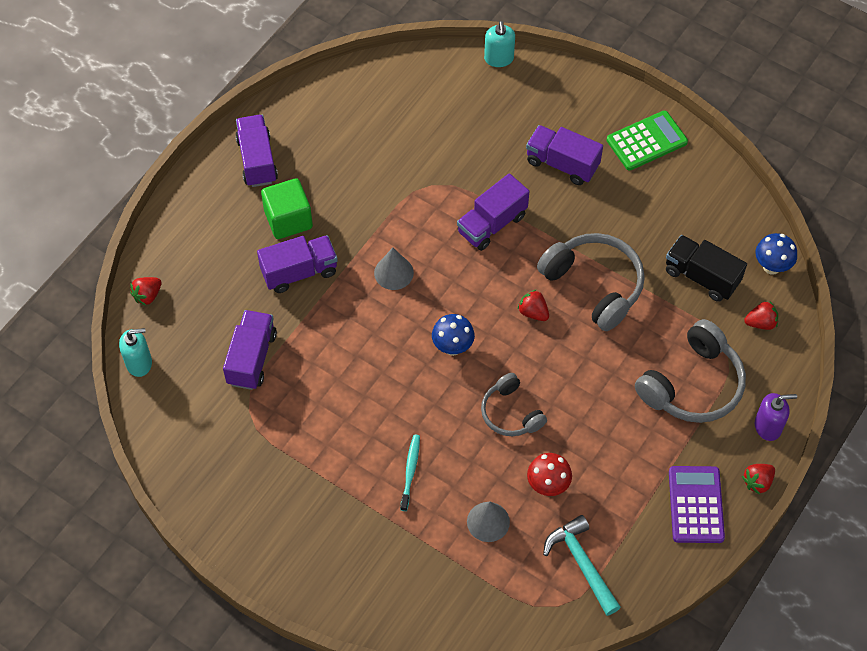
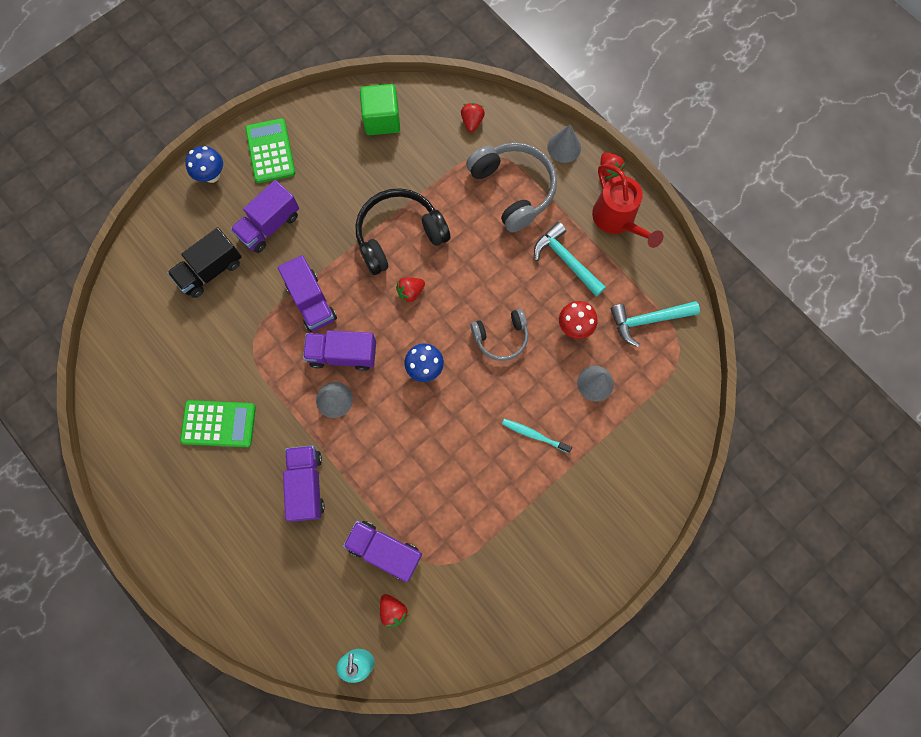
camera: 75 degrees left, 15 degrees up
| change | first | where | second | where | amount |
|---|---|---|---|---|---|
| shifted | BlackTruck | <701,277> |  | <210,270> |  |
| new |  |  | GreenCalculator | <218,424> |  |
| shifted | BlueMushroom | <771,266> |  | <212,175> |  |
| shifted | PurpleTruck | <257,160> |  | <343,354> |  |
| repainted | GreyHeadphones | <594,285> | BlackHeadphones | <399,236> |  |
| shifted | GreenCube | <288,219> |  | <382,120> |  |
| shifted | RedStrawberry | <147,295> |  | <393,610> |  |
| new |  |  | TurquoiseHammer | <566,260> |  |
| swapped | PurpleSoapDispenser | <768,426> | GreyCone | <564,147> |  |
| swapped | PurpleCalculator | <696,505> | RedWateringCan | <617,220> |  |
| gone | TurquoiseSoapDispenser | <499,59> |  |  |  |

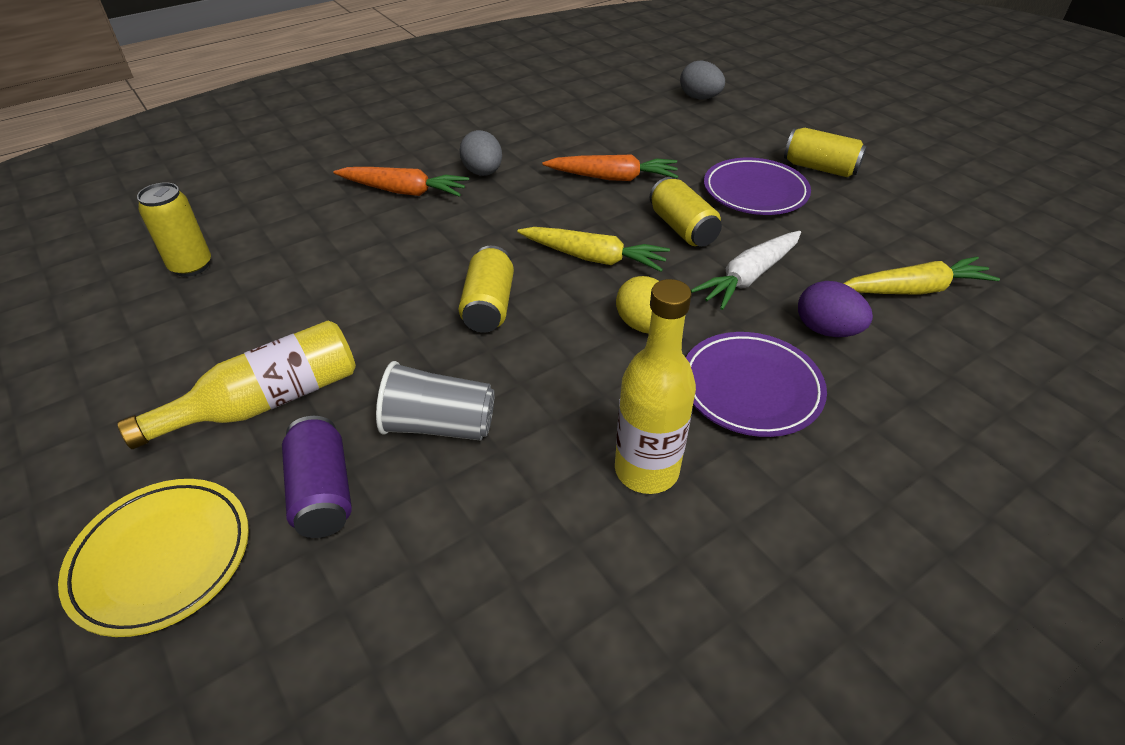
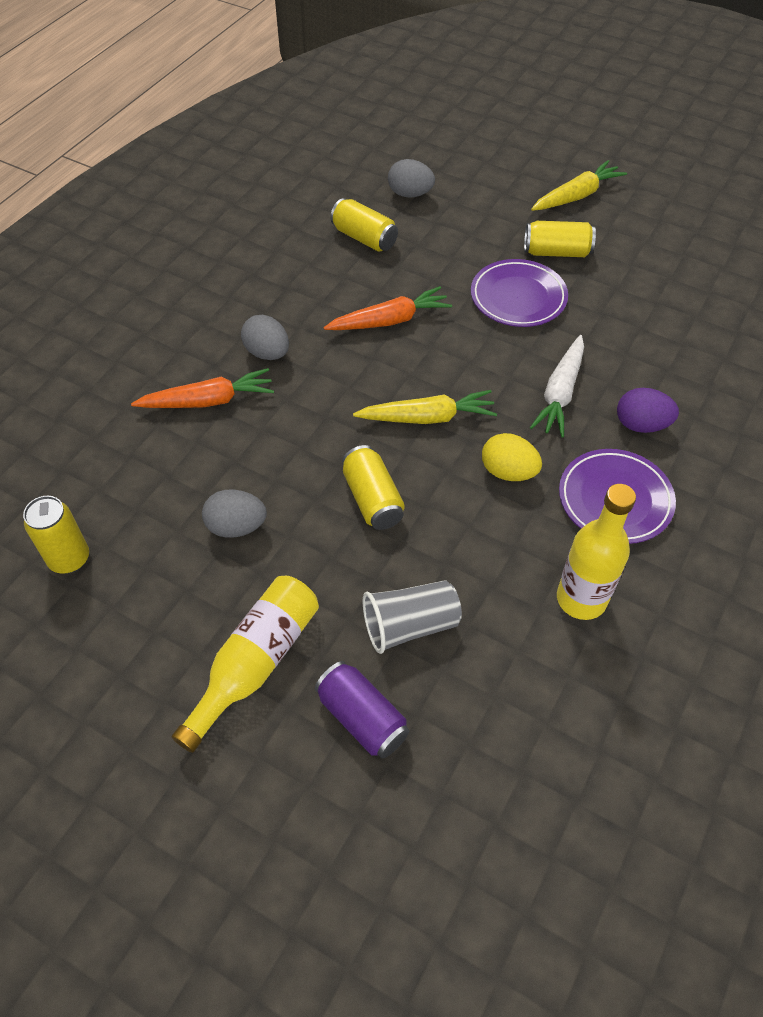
camera: 25 degrees left, 10 degrees up
| change | first | where | second | where | amount |
|---|---|---|---|---|---|
| new |  |  | GreyEgg | <236,527> |  |
| shifted | YellowCan | <682,228> |  | <364,238> |  |
| shifted | YellowCarrot | <914,289> |  | <576,196> |  |
| gone | YellowPlate | <162,558> |  |  |  |

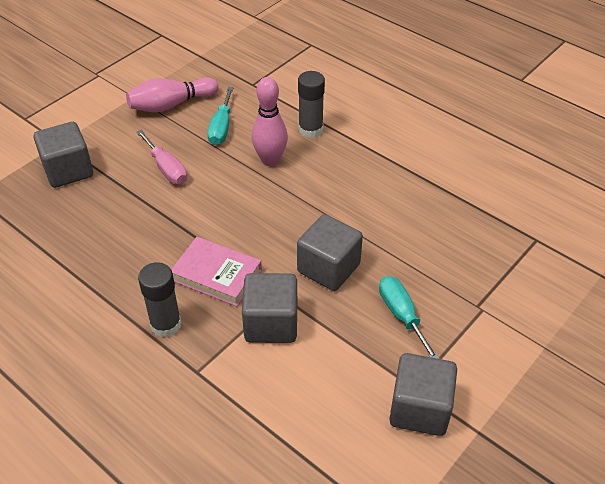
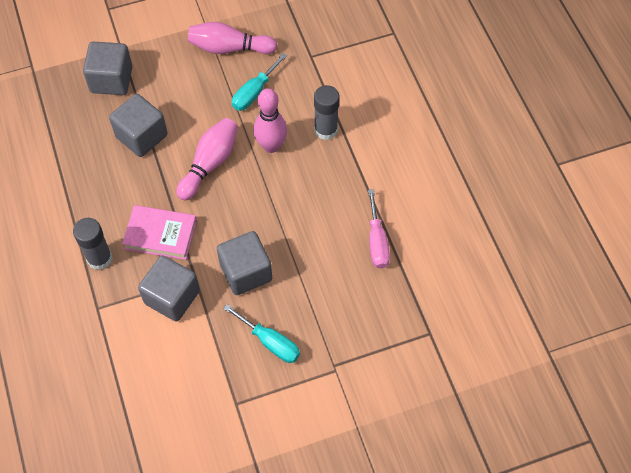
camera: 30 degrees right, 15 degrees up
| change | first | where | second | where | amount |
|---|---|---|---|---|---|
| shifted | GreyCube | <419,409> |  | <141,136> |  |
| rotated | PinkBook | <217,275> |  | <160,235> | 45 degrees counterclockwise |
| new |  |  | PinkBowlingPin | <210,163> |  |
| rotated | TurquoiseScrewdriver | <401,315> |  | <270,342> | 120 degrees clockwise |
| shifted | PinkScrewdriver | <166,168> |  | <377,241> |  |

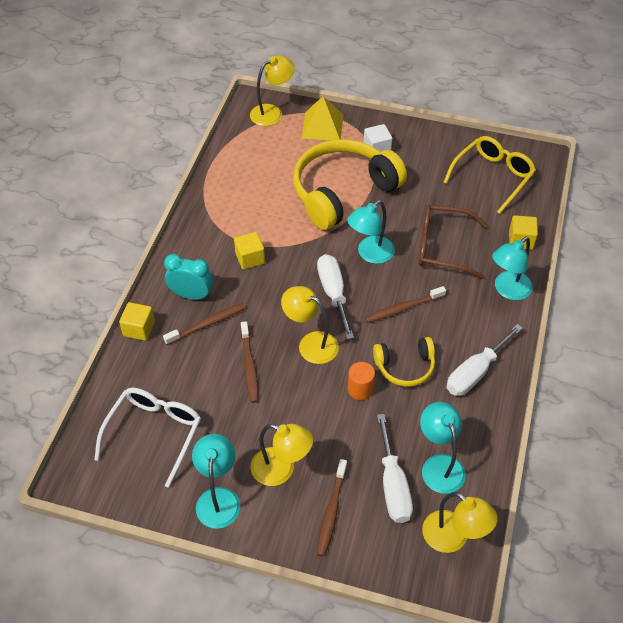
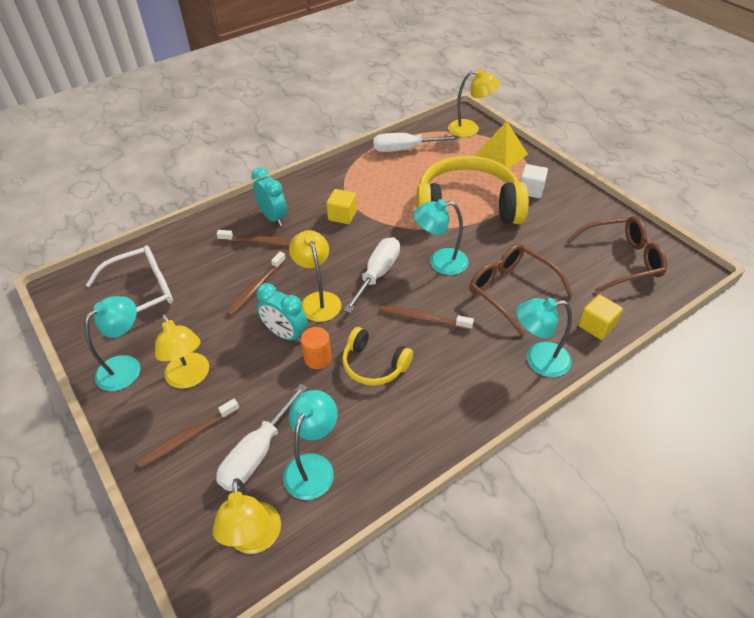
camera: 40 degrees right, 5 degrees down
| change | first | where | second | where | amount |
|---|---|---|---|---|---|
| new |  |  | TurquoiseClock | <285,334> |  |
| shifted | WhiteScrewdriver | <475,372> |  | <404,149> |  |
| repainted | YellowGlasses | <492,177> | BrownGlasses | <620,261> |  |
| gone | YellowCube | <139,329> |  |  |  |

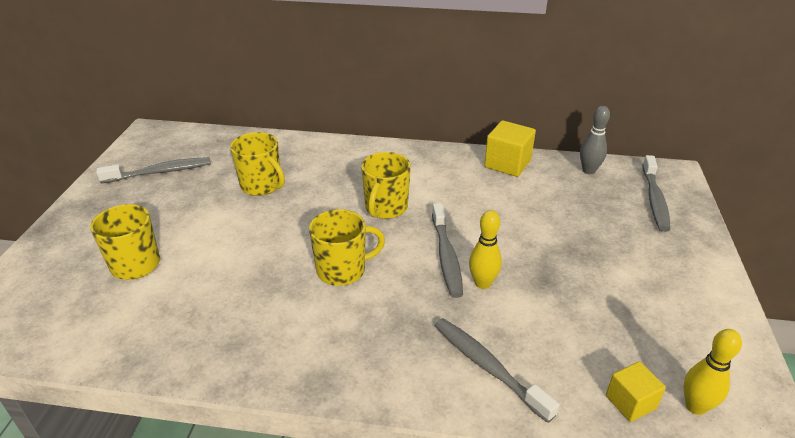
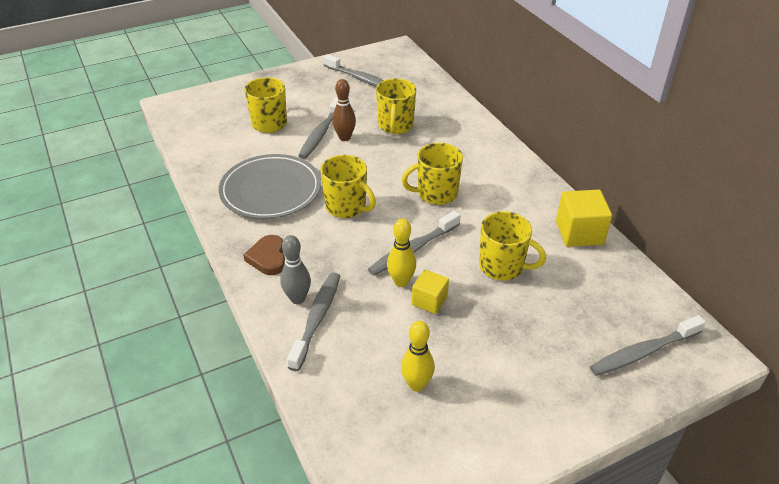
camera: 55 degrees right, 5 degrees up
| change | first | where | second | where | amount |
|---|---|---|---|---|---|
| new |  |  | GreyPlate | <271,190> |  |
| new |  |  | BrownHeart | <268,258> |  |
| shifted | GreyBowlingPin | <589,170> |  | <297,299> |  |
| new |  |  | GreyToothbrush | <320,134> |  |
| new |  |  | BrownBowlingPin | <344,137> |  |
| shifted | YellowBowlingPin | <695,406> |  | <417,385> |  |
| shifted | YellowCube | <630,402> |  | <429,301> |  |
| new |  |  | YellowMug | <502,267> |  |

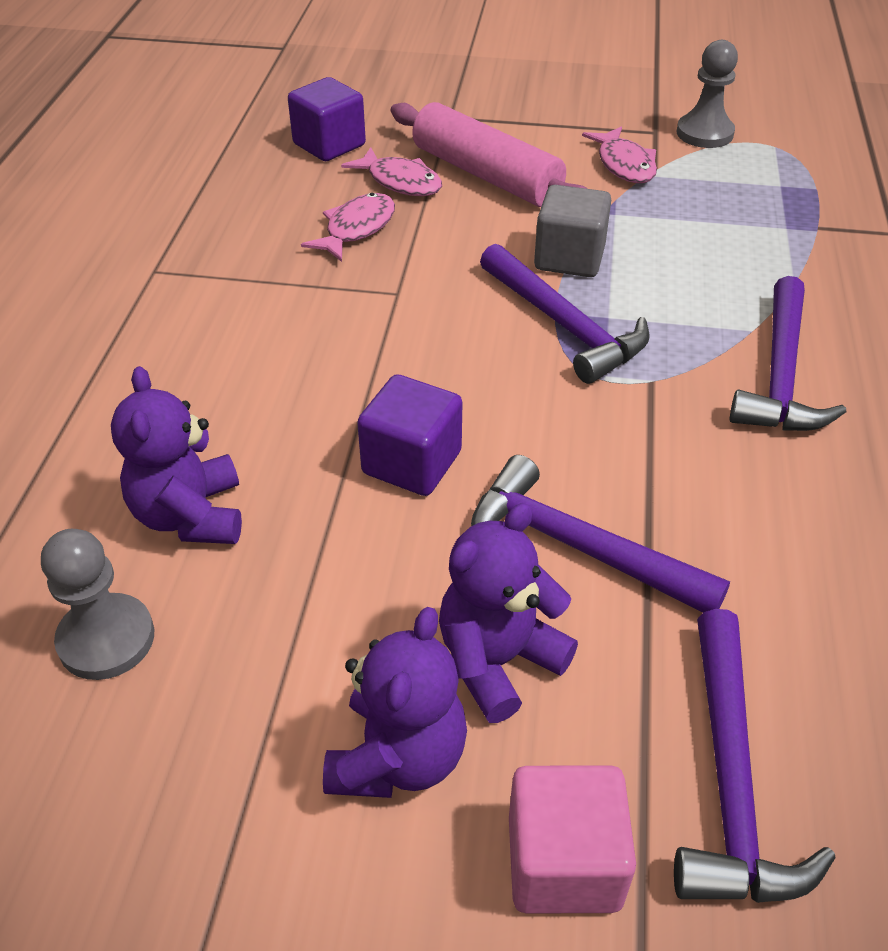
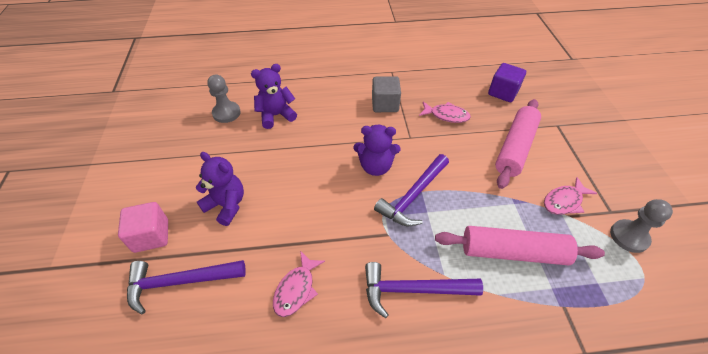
camera: 75 degrees right, 5 degrees up
| change | first | where | second | where | amount |
|---|---|---|---|---|---|
| shifted | PinkFish | <400,182> |  | <296,289> |  |
| shifted | PurpleTeddyBear | <398,757> |  | <375,166> |  |
| shifted | GreyCube | <569,258> |  | <385,104> |  |
| new |  |  | PinkRollingPin | <513,252> |  |
| gone | PurpleCube | <412,462> |  |  |  |
| gone | PurpleHammer | <577,547> |  |  |  |

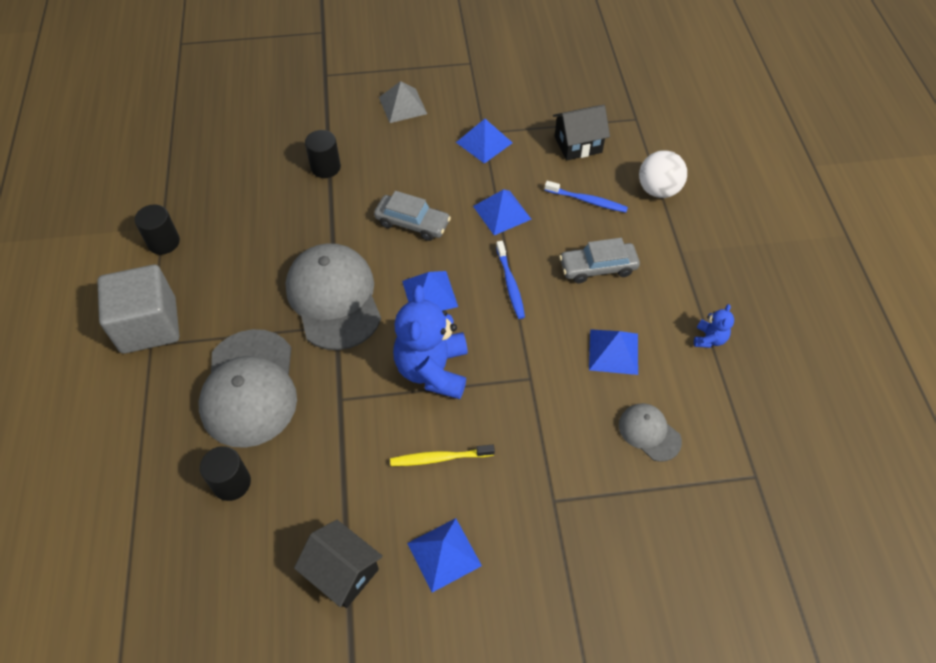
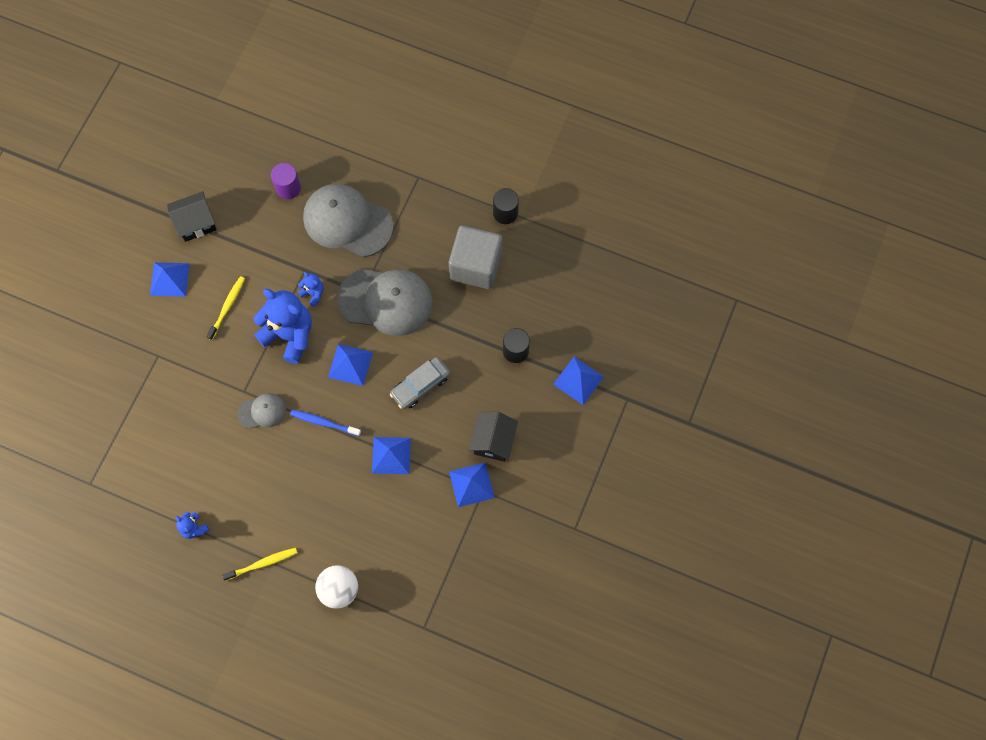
camera: 120 degrees right, 15 degrees up
| change | first | where | second | where | amount |
|---|---|---|---|---|---|
| new |  |  | YellowToothbrush | <262,563> |  |
| shifted | GreyCap | <649,432> |  | <262,411> |  |
| repainted | BlackCylinder | <231,483> | PurpleCylinder | <288,188> |  |
| new |  |  | BlueTeddyBear | <313,293> |  |
| shifted | GreyCube | <149,325> |  | <476,266> |  |
| shifted | BlackHouse | <578,144> |  | <493,441> |  |
| shifted | BluePyramid | <613,351> |  | <578,380> |  |
| gone | GreyPyramid | <403,105> |  |  |  |
| gone | BlueToothbrush | <587,200> |  |  |  |
| gone | GreyCar | <598,267> |  |  |  |

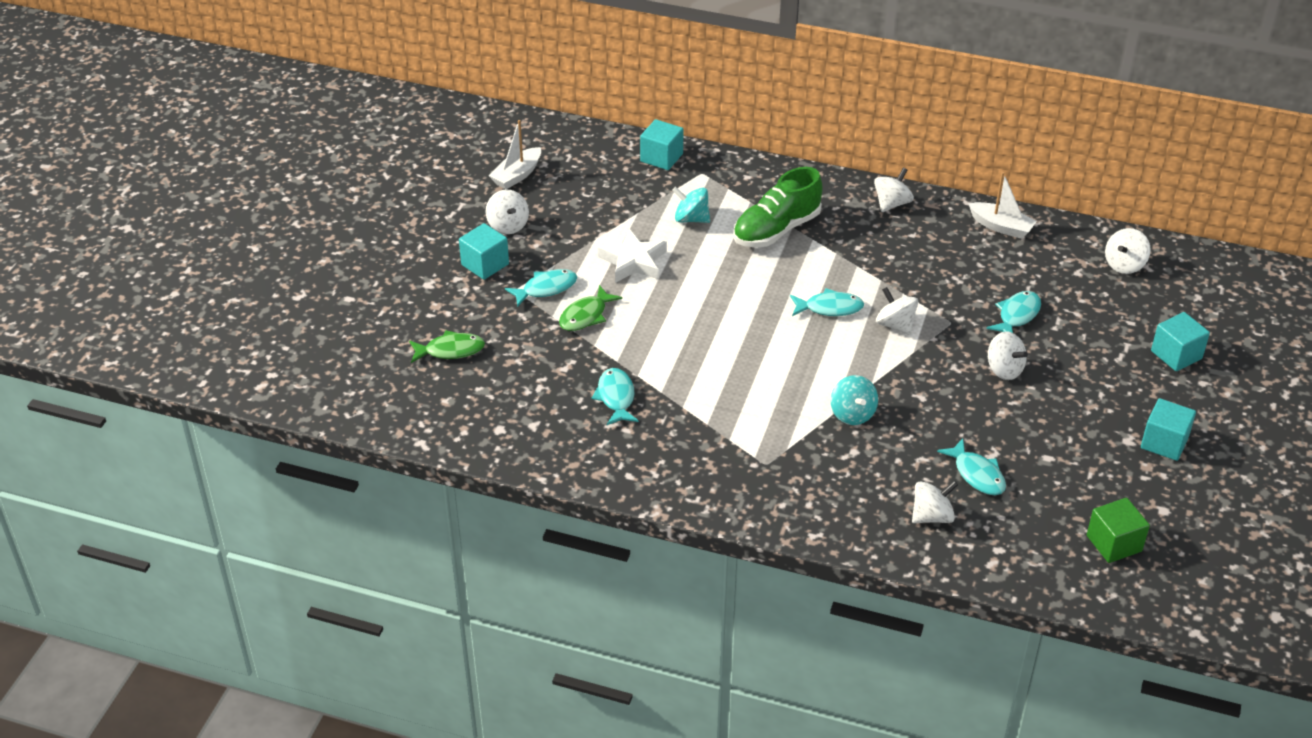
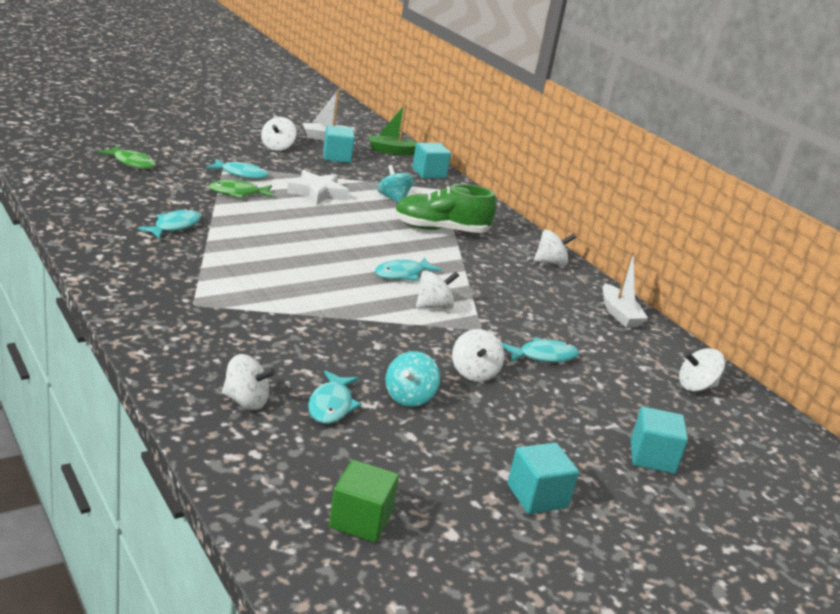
camera: 35 degrees right, 15 degrees down
| change | first | where | second | where | amount |
|---|---|---|---|---|---|
| shifted | TurquoiseCube | <485,264> |  | <337,157> |  |
| new |  |  | GreenBoat | <392,151> |  |
| rotated | TurquoiseFish | <829,308> |  | <402,274> | 105 degrees clockwise |
| shifted | TurquoiseSpinningTop | <852,414> |  | <409,397> |  |
| rotated | WhiteSpinningTop | <895,325> |  | <434,306> | 60 degrees clockwise |

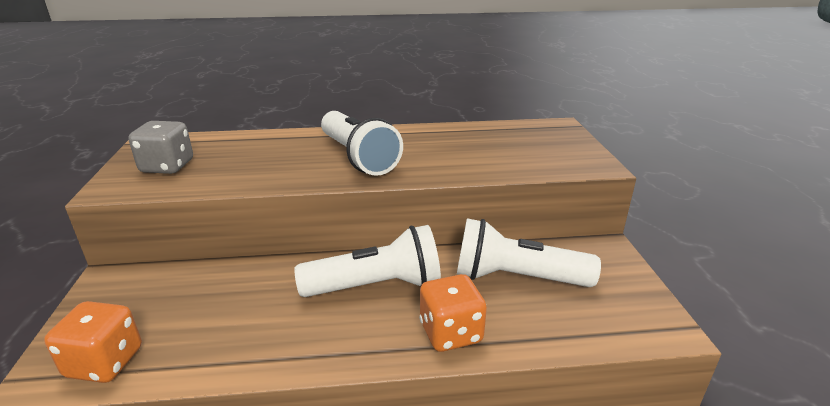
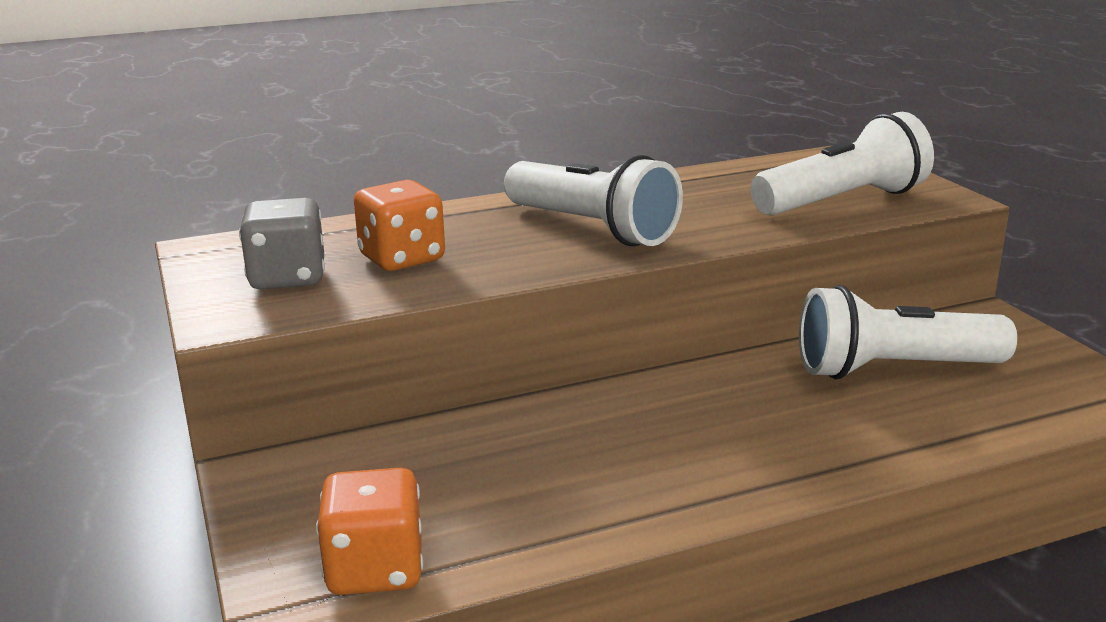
camera: 15 degrees left, 5 degrees down
| change | first | where | second | where | amount |
|---|---|---|---|---|---|
| shifted | OrangeDice | <450,333> |  | <402,259> |  |
| shifted | WhiteFlashlight | <376,286> |  | <842,201> |  |

